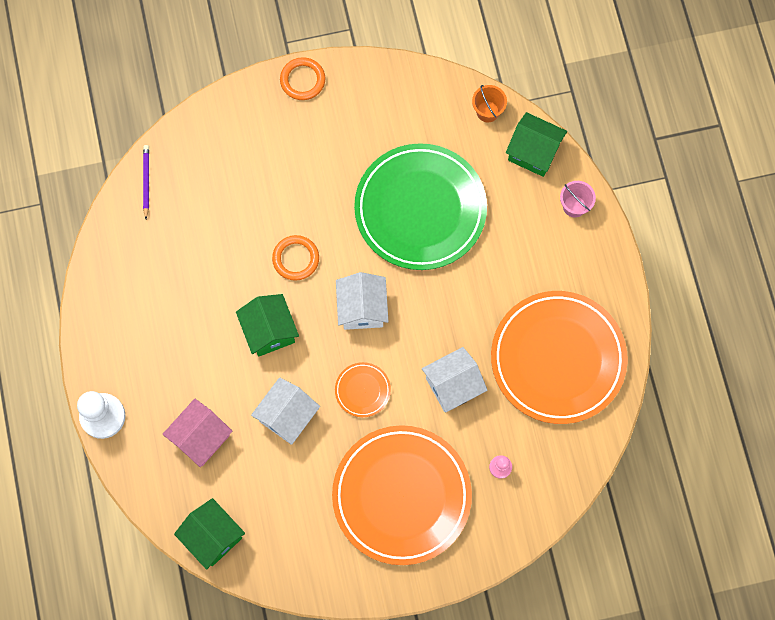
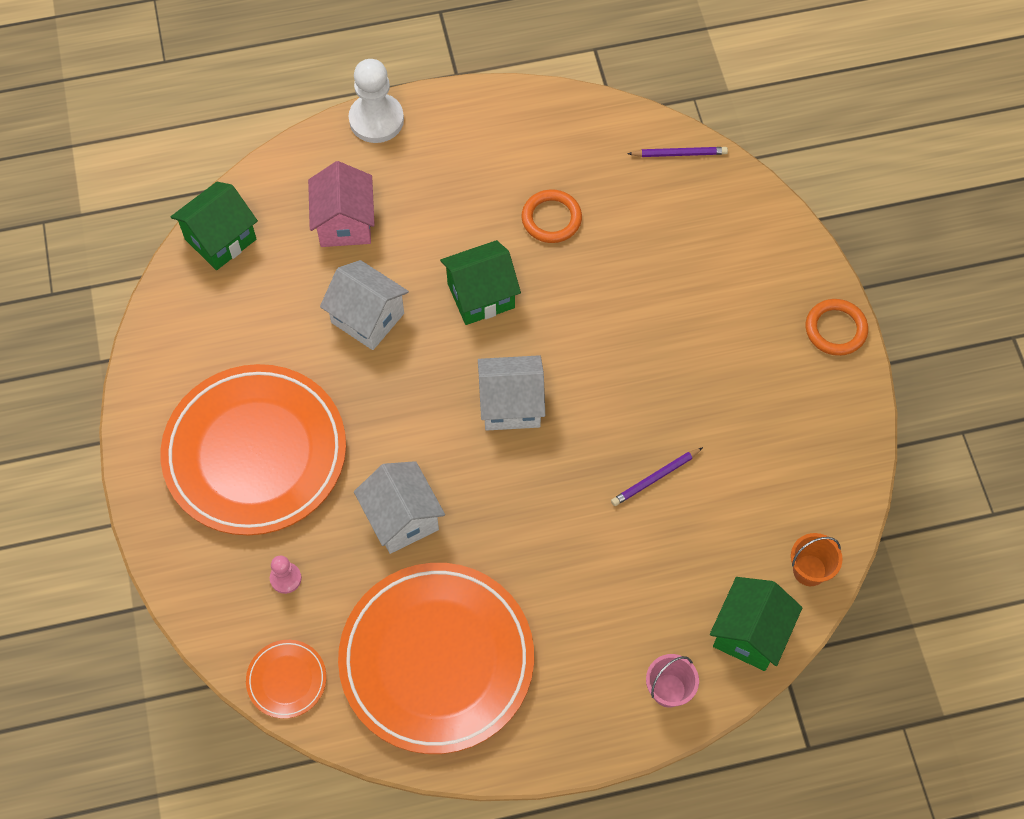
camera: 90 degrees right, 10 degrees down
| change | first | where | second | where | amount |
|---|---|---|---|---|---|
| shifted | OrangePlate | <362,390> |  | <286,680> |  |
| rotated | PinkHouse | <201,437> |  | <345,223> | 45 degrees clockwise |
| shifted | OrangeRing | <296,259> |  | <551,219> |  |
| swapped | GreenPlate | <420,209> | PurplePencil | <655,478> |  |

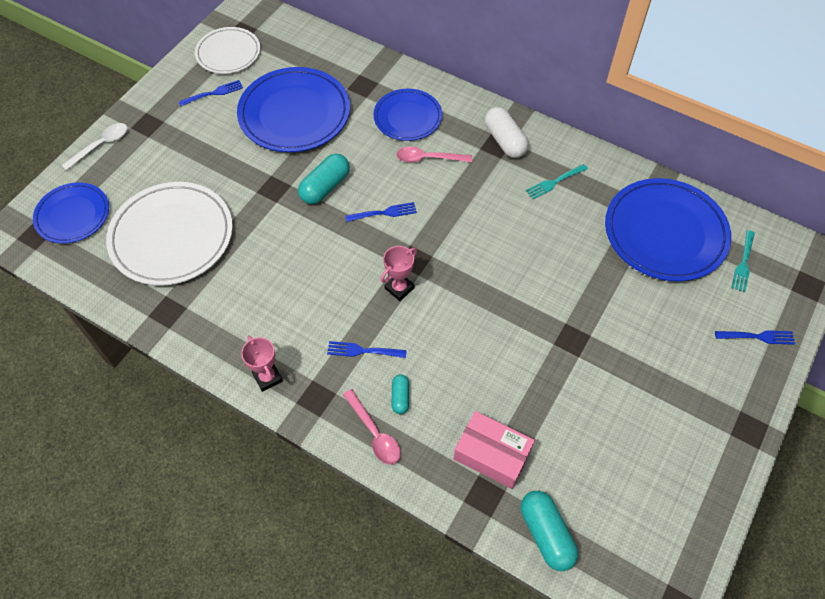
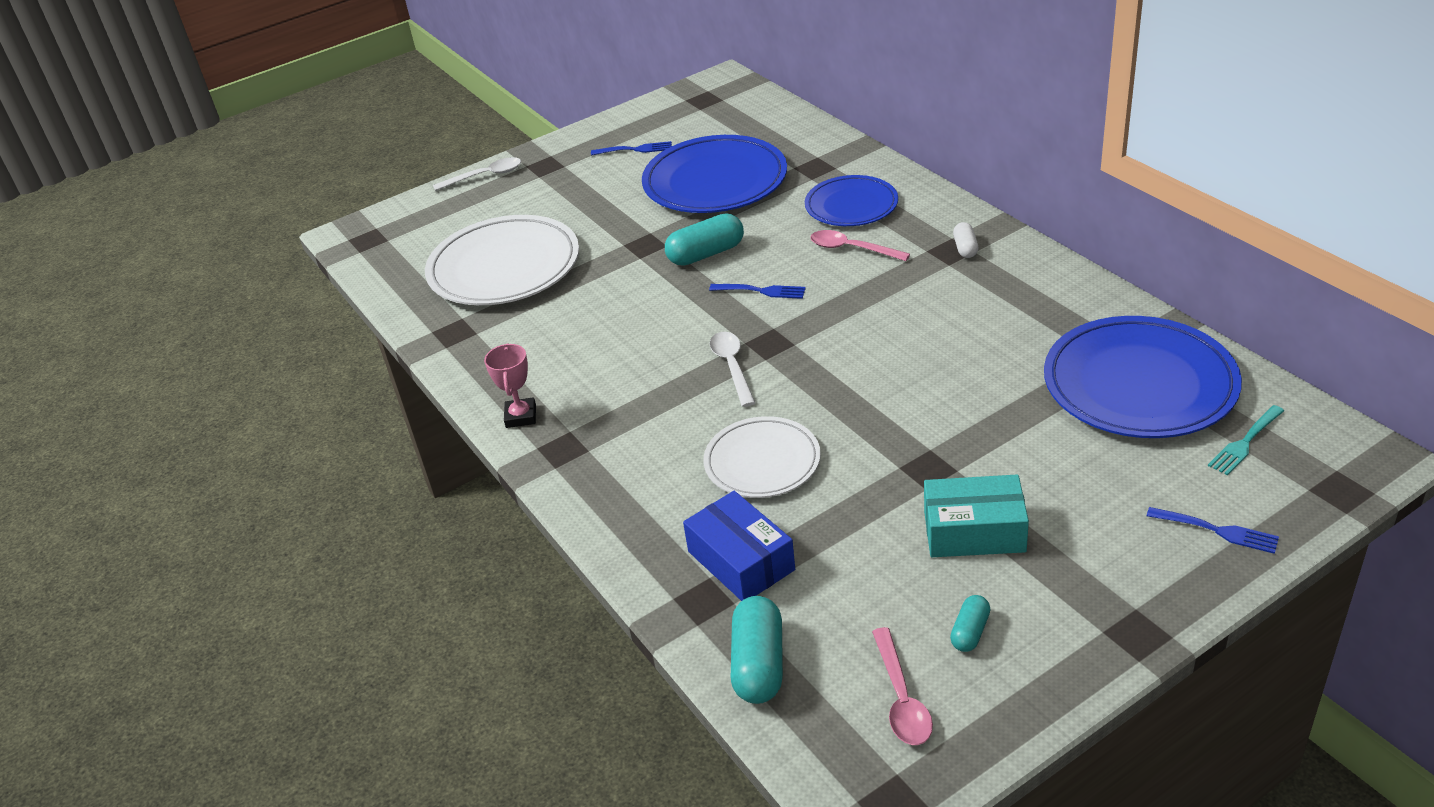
camera: 30 degrees right, 20 degrees down
| change | first | where | second | where | amount |
|---|---|---|---|---|---|
| repainted | PinkBox | <492,454> | BlueBox | <741,560> |  |
| shifted | WhitePlate | <228,53> |  | <762,462> |  |
| swapped | PinkTrophy | <399,288> | WhiteSpoon | <732,367> |  |
| shifted | PinkSpoon | <374,433> |  | <901,698> |  |
| new |  |  | TurquoiseBox | <974,531> |  |
| shifted | TurquoiseCapsule | <400,397> |  | <970,632> |  |
| scaled | WhiteCapsule | <504,140> |  | <965,248> | x0.56 |
| gone | BluePlate | <73,215> |  |  |  |
| gone | BlueFork | <363,351> |  |  |  |
| gone | TurquoiseFork | <554,182> |  |  |  |

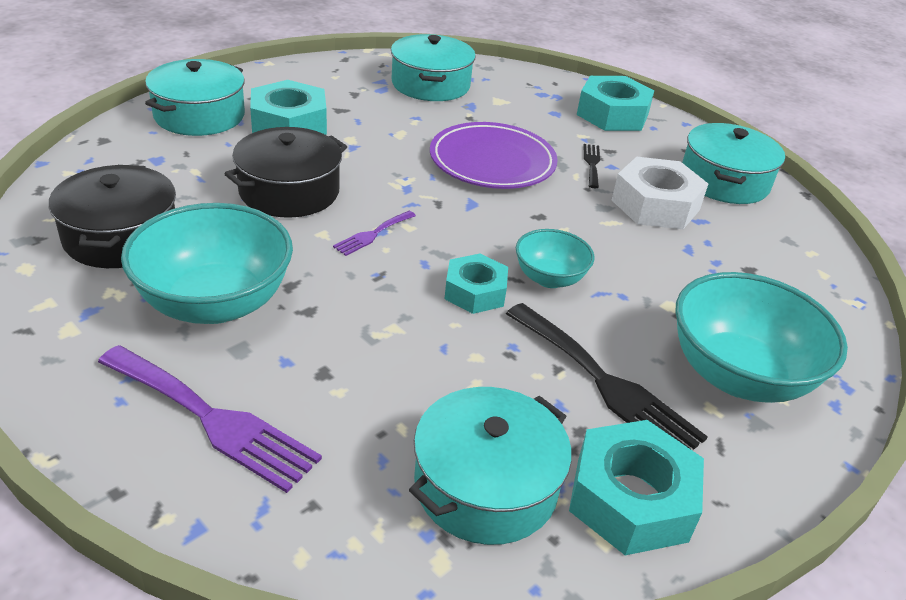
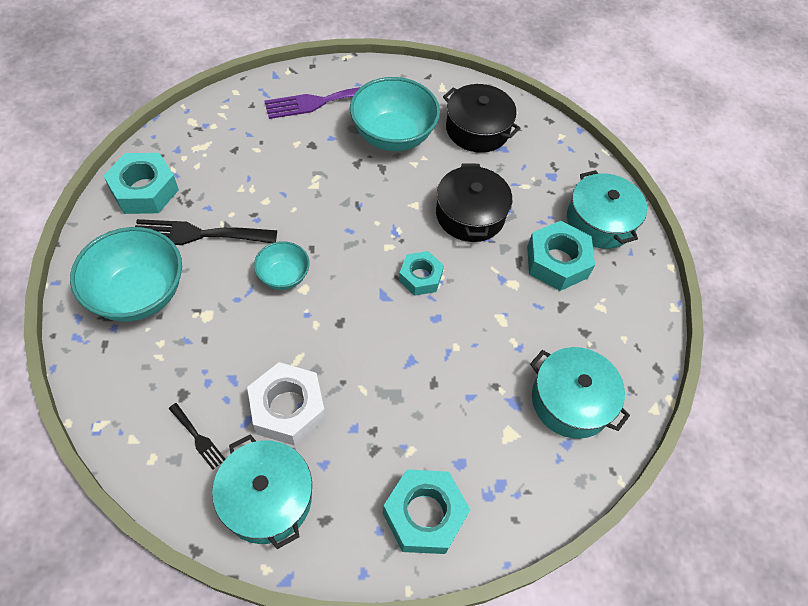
camera: 130 degrees right, 20 degrees up
| change | first | where | second | where | amount |
|---|---|---|---|---|---|
| shifted | BlackFork | <592,164> |  | <198,438> |  |
| shifted | TurquoiseNut | <475,292> |  | <420,277> |  |
| gone | PurpleFork | <372,234> |  |  |  |
| gone | TurquoisePot | <485,485> |  |  |  |
| gone | PurplePlate | <492,162> |  |  |  |

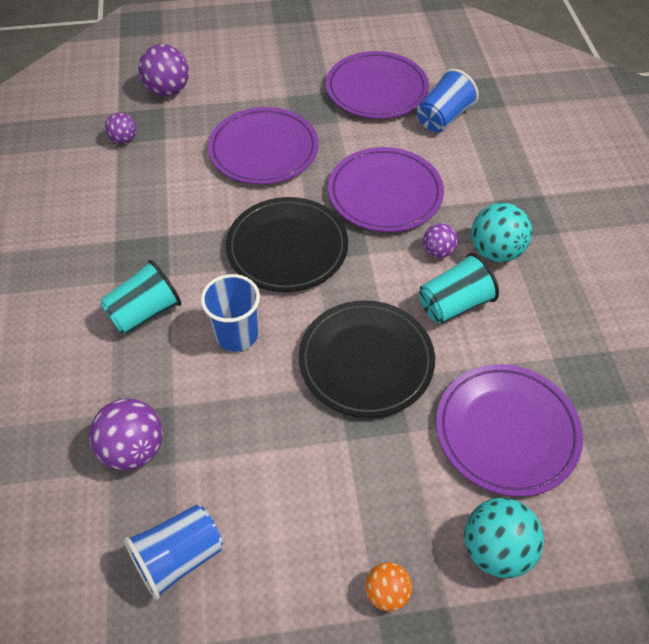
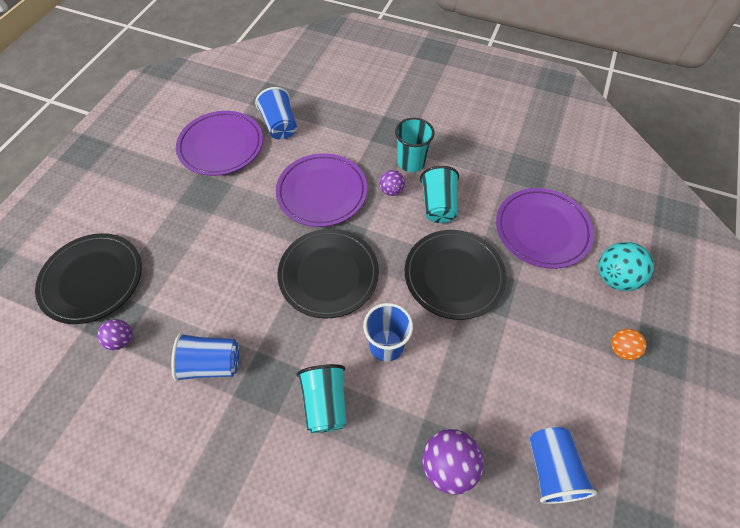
camera: 60 degrees left, 5 degrees up
| change | first | where | second | where | amount |
|---|---|---|---|---|---|
| swapped | PurpleBall | <168,90> | BlackPlate | <93,280> |  |
| new |  |  | BlueCup | <211,363> |  |
| swapped | TurquoiseBall | <495,251> | TurquoiseCup | <411,162> |  |
| gone | PurplePlate | <263,150> |  |  |  |

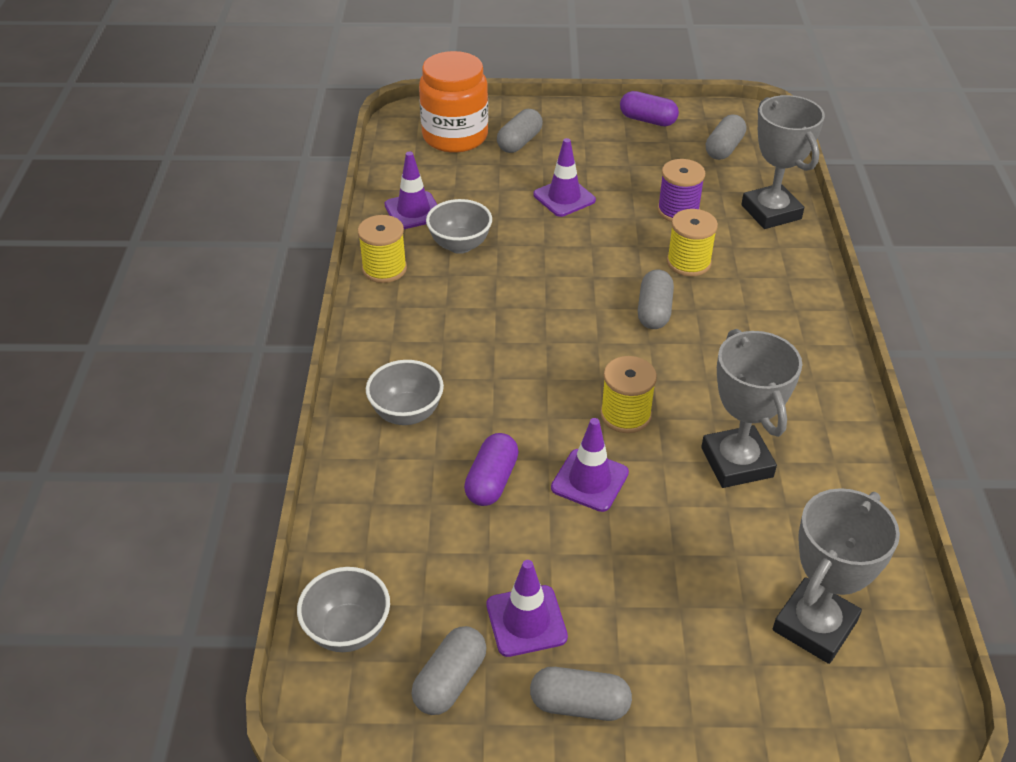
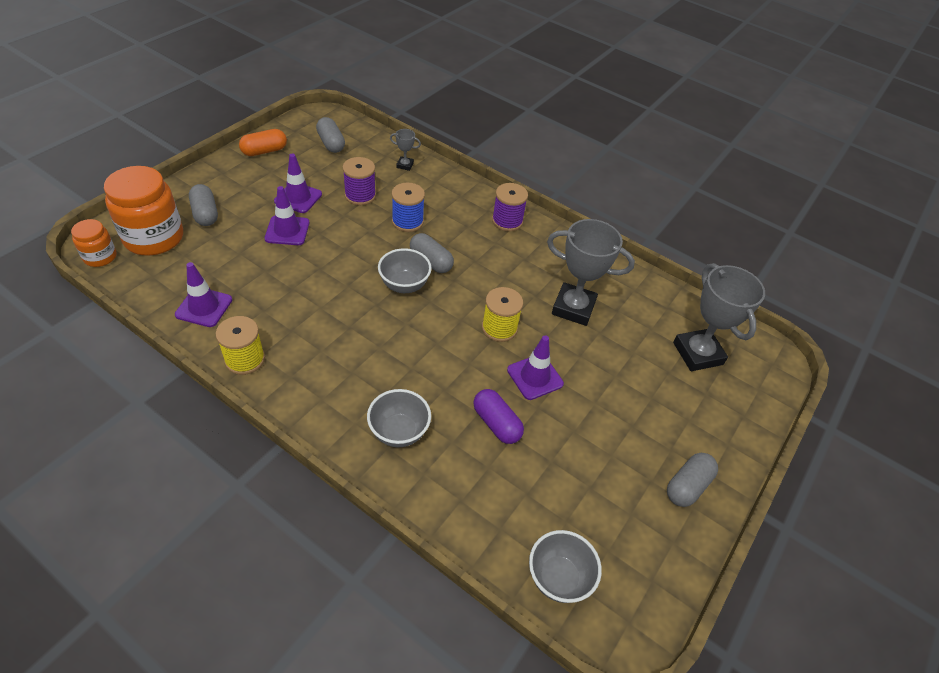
camera: 60 degrees left, 5 degrees up
| change | first | where | second | where | amount |
|---|---|---|---|---|---|
| new |  |  | OrangeJar | <100,257> |  |
| repainted | PurpleCapsule | <647,120> | OrangeCapsule | <264,151> |  |
| shifted | PurpleTrafficCone | <526,621> |  | <298,198> |  |
| shifted | GreyBowl | <460,245> |  | <404,285> |  |
| scaled | GreyTrophy | <771,212> |  | <405,165> | x0.45 |
| repainted | YellowSpool | <688,262> | BlueSpool | <407,221> |  |
| new |  |  | PurpleSpool | <507,221> |  |
| gone | GreyCapsule | <450,681> |  |  |  |

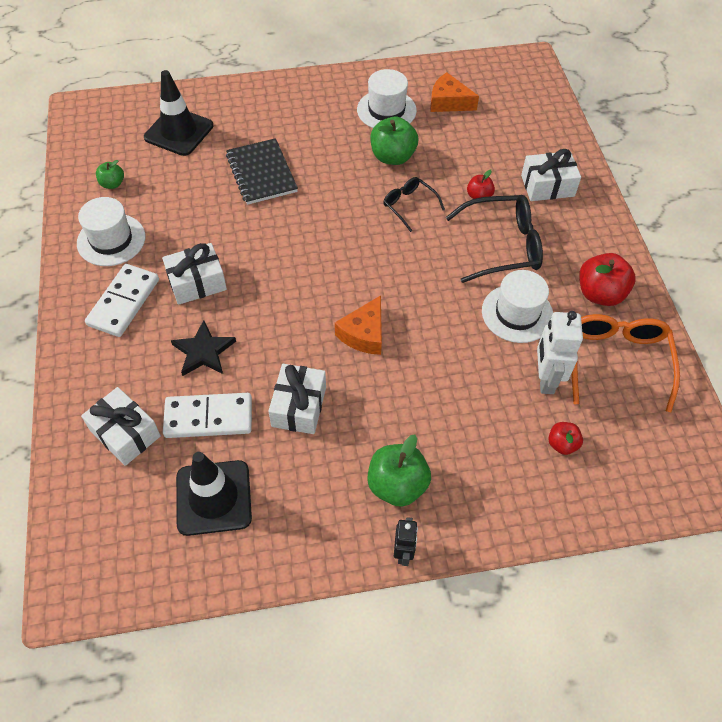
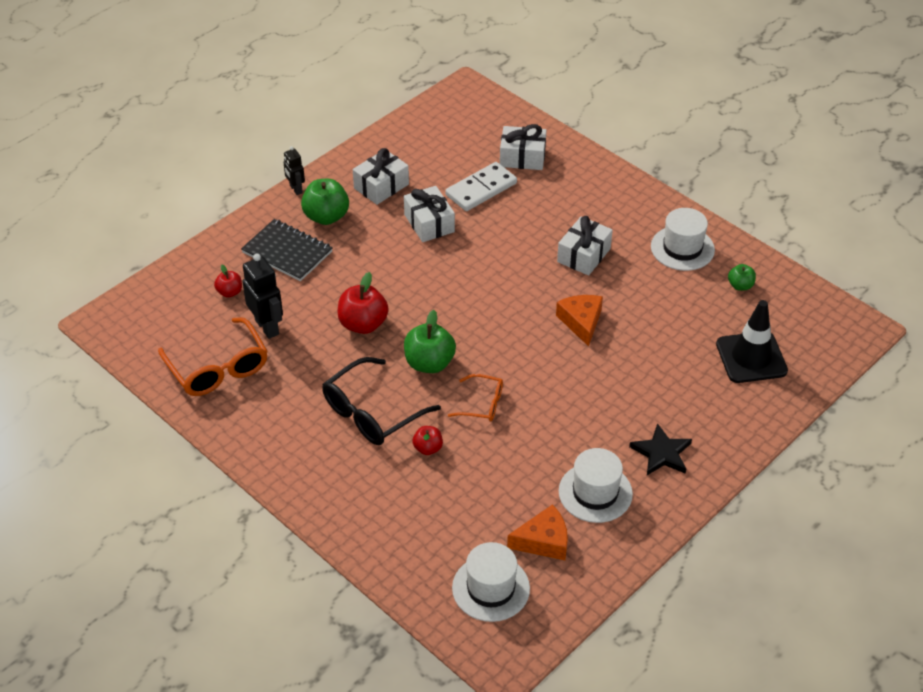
camera: 145 degrees right, 10 degrees down
| change | first | where | second | where | amount |
|---|---|---|---|---|---|
| shifted | BlackNotebook | <261,173> |  | <287,252> |  |
| repainted | WhiteRobot | <545,379> | BlackRobot | <267,327> |  |
| shifted | RedApple | <600,294> |  | <363,324> |  |
| shifted | WhiteGift | <547,186> |  | <381,186> |  |
| shifted | GreenApple | <392,157> |  | <429,363> |  |
| repainted | BlackGlasses | <409,205> | OrangeGlasses | <482,404> |  |
| shifted | WhiteHat | <517,313> |  | <491,588> |  |
| shifted | OrangeCheese | <364,334> |  | <581,322> |  |
| shifted | BlackStar | <203,351> |  | <661,453> |  |
| gone | WhiteDomino | <124,302> |  |  |  |
| gone | BlackTrafficCone | <213,497> |  |  |  |

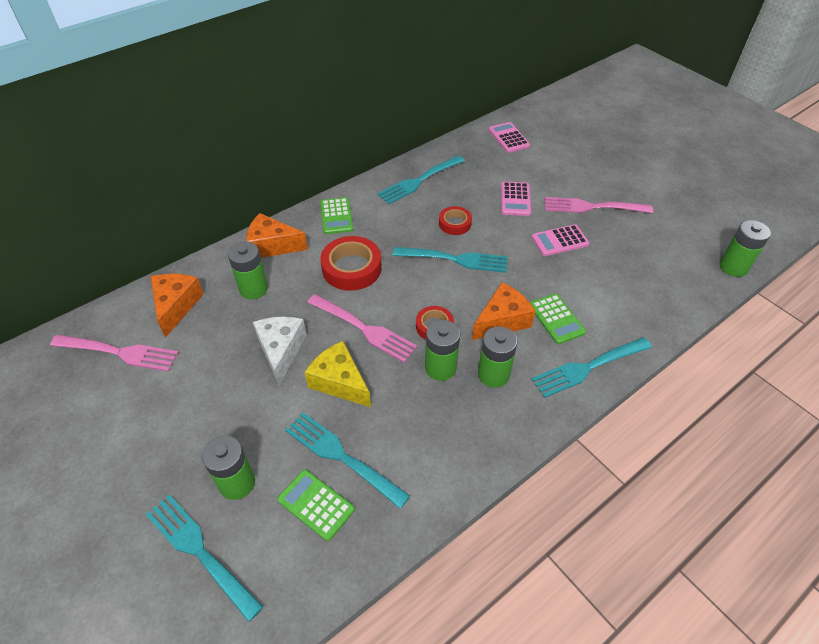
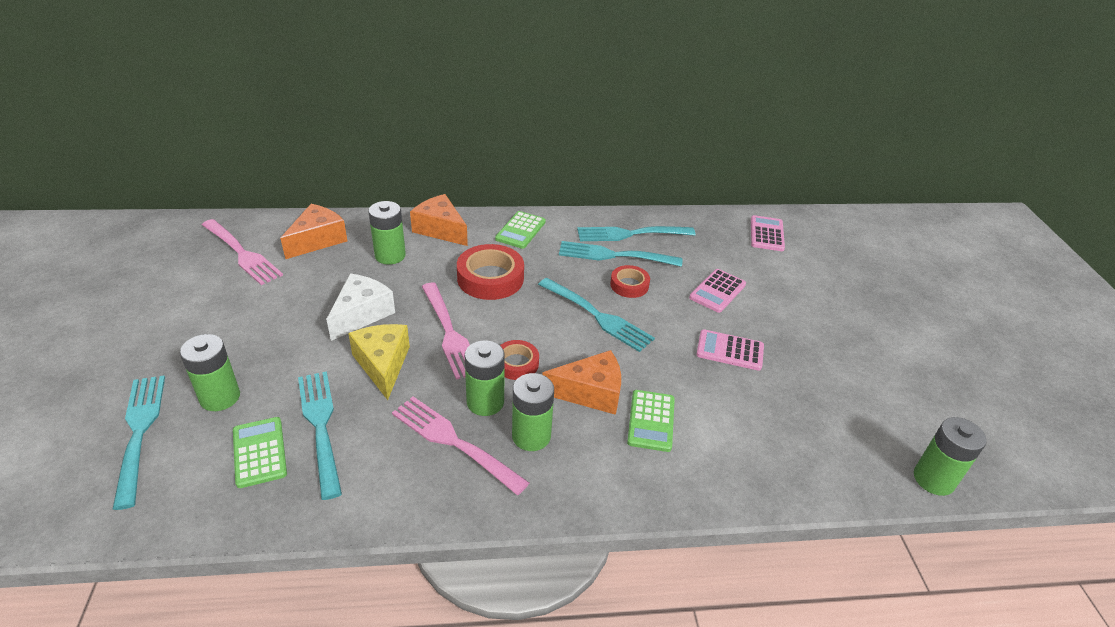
camera: 30 degrees right, 10 degrees down
| change | first | where | second | where | amount |
|---|---|---|---|---|---|
| shifted | PinkFork | <593,207> |  | <455,442> |  |
| shifted | TurquoiseFork | <588,367> |  | <615,255> |  |

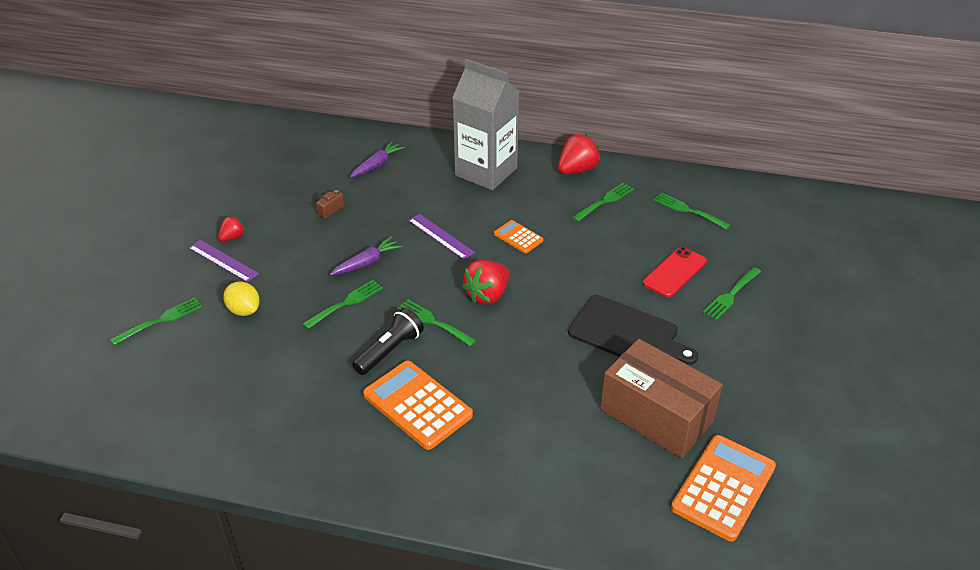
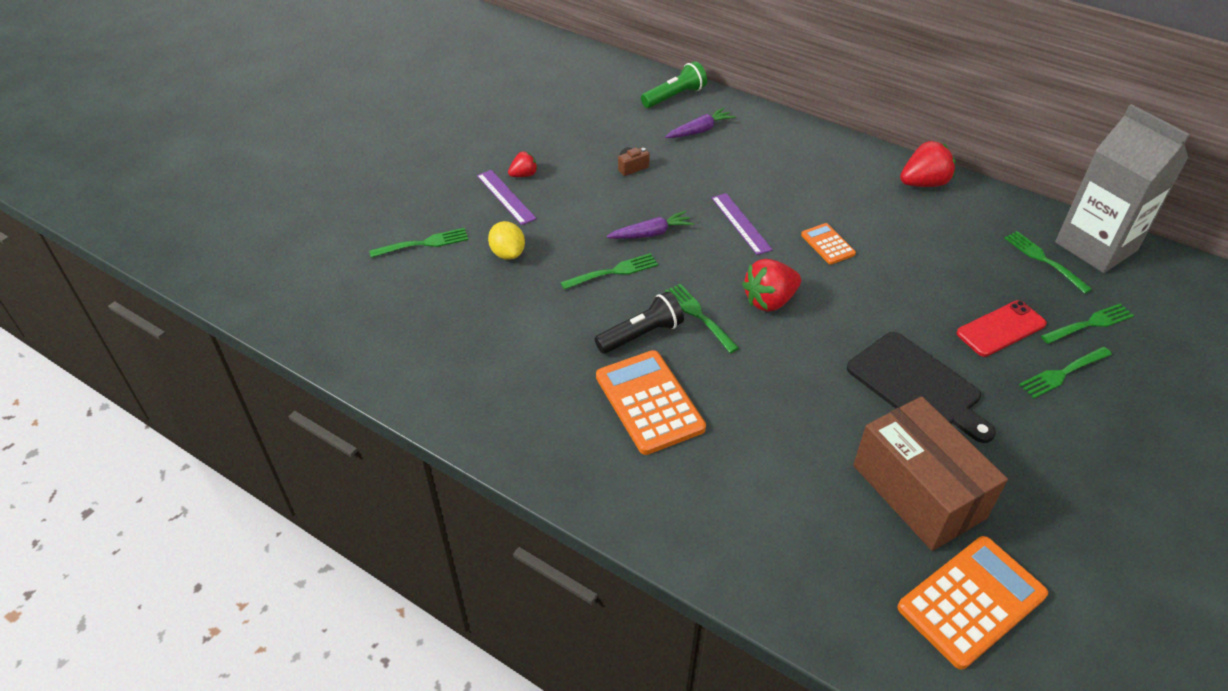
camera: 20 degrees right, 5 degrees up
| change | first | where | second | where | amount |
|---|---|---|---|---|---|
| new |  |  | GreenFlashlight | <674,96> |  |
| shifted | GreenFork | <604,202> |  | <1089,324> |  |
| shifted | GreyCarton | <486,172> |  | <1095,246> |  |

